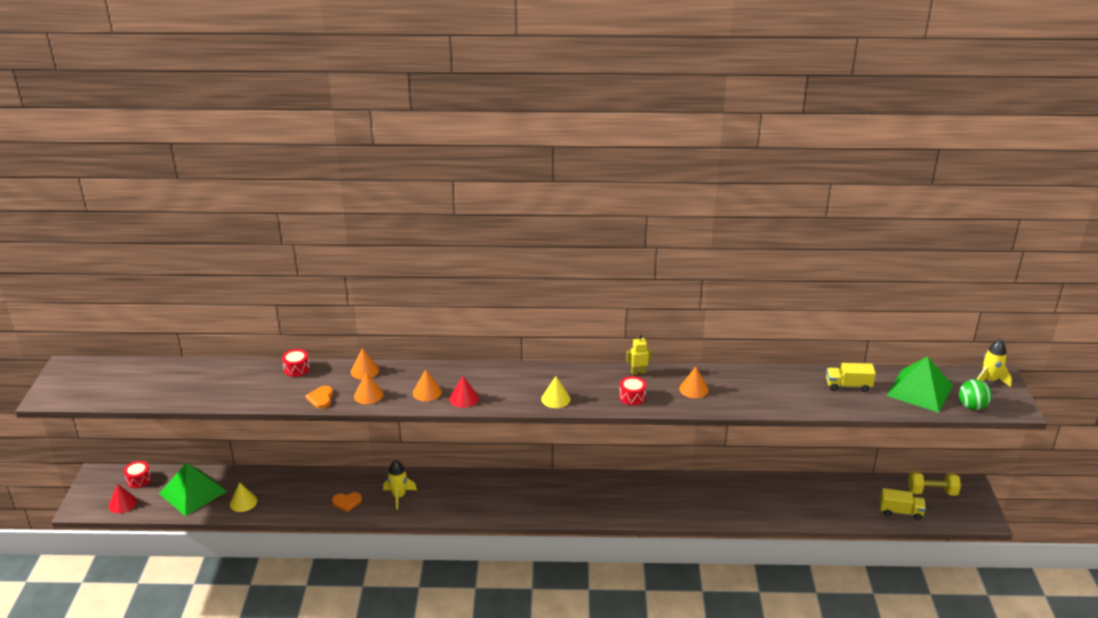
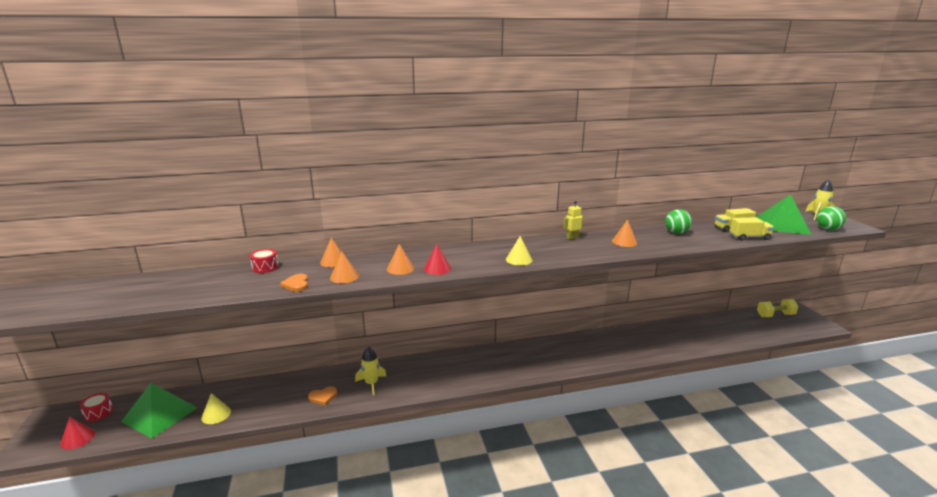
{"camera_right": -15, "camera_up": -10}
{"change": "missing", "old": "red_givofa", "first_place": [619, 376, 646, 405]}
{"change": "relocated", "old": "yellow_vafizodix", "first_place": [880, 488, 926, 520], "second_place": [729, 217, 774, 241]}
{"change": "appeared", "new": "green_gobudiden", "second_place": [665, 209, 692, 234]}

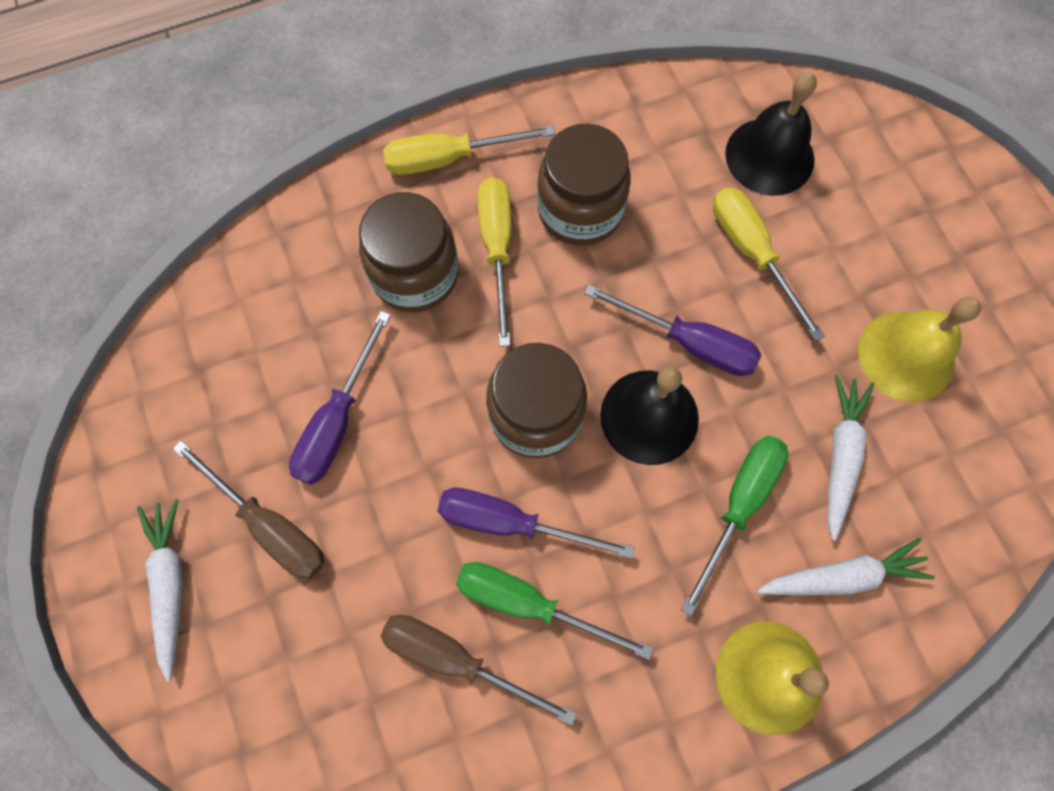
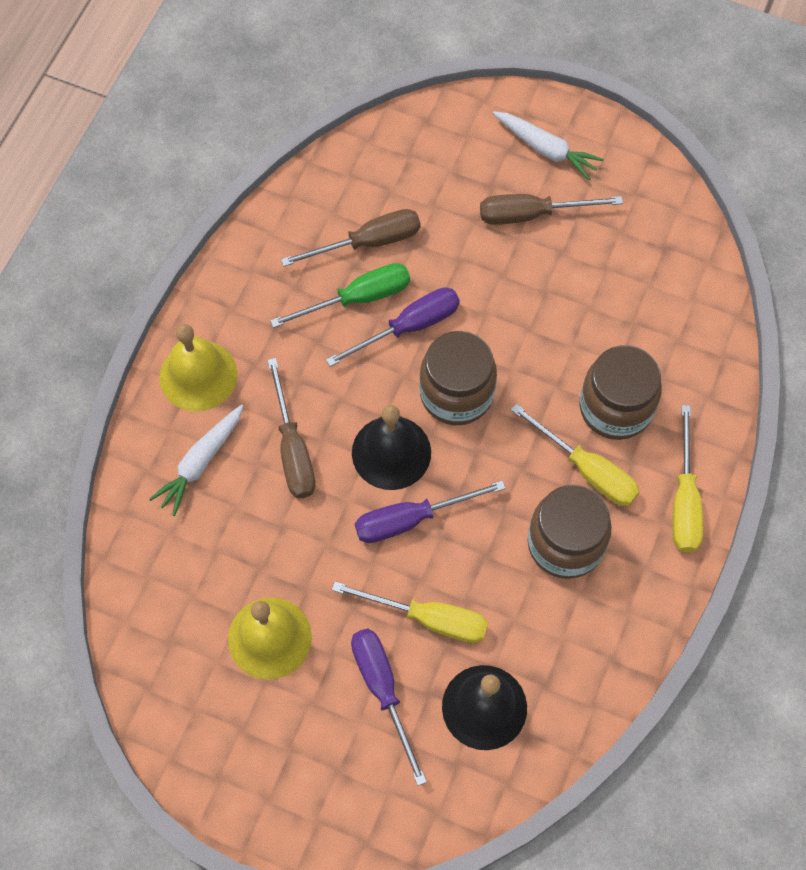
{"camera_right": 135, "camera_up": -5}
{"change": "relocated", "old": "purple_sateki", "first_place": [289, 311, 391, 485], "second_place": [351, 629, 427, 786]}
{"change": "spun", "old": "yellow_sateki", "first_place": [383, 126, 555, 175], "second_place": [673, 405, 703, 552], "degrees": 150}
{"change": "colour", "old": "green_sateki", "new": "brown_sateki", "first_place": [681, 435, 789, 616], "second_place": [267, 358, 315, 498]}
{"change": "missing", "old": "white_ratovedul", "first_place": [827, 375, 875, 541]}

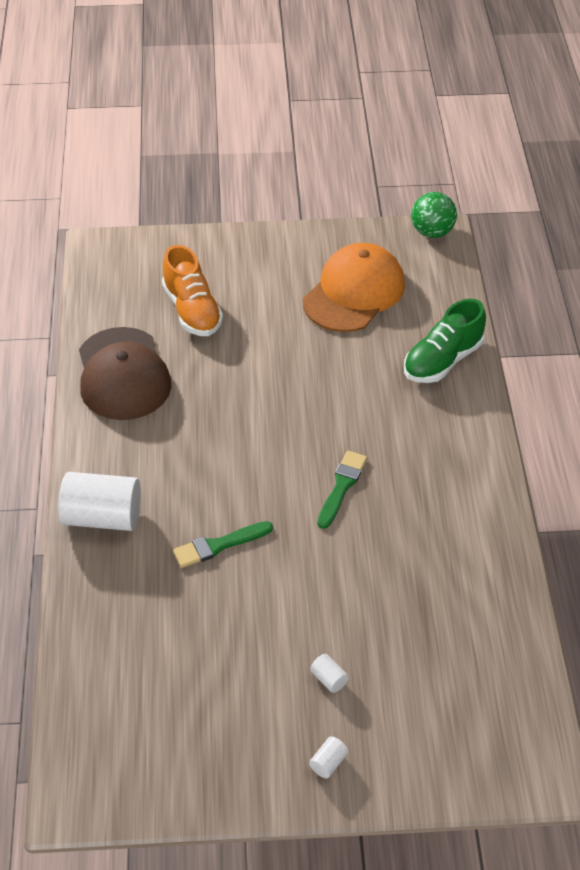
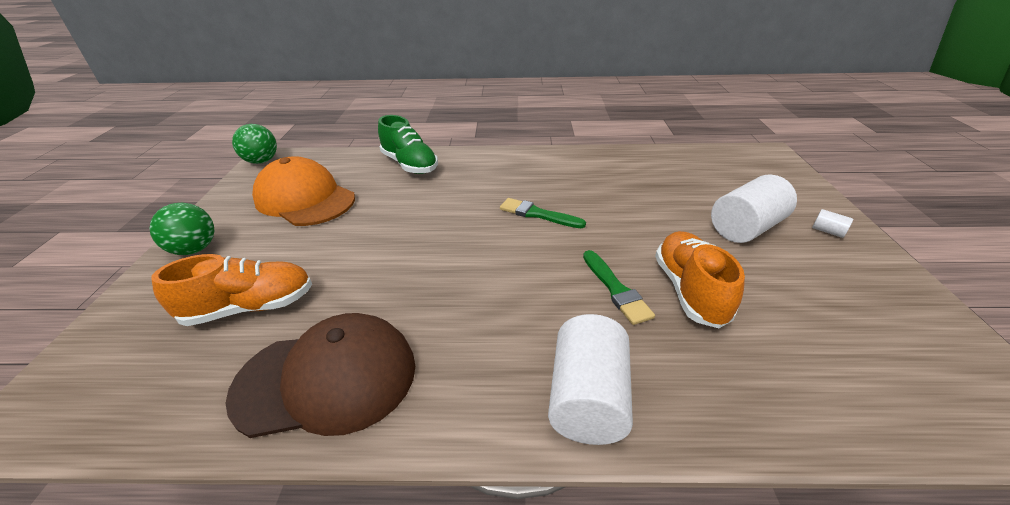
{"camera_right": -85, "camera_up": -10}
{"change": "size", "old": "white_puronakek", "first_place": [310, 654, 349, 693], "second_place": [711, 175, 797, 243], "factor": 2.42}
{"change": "appeared", "new": "green_gobudiden", "second_place": [150, 203, 214, 255]}
{"change": "appeared", "new": "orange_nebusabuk", "second_place": [655, 231, 745, 328]}

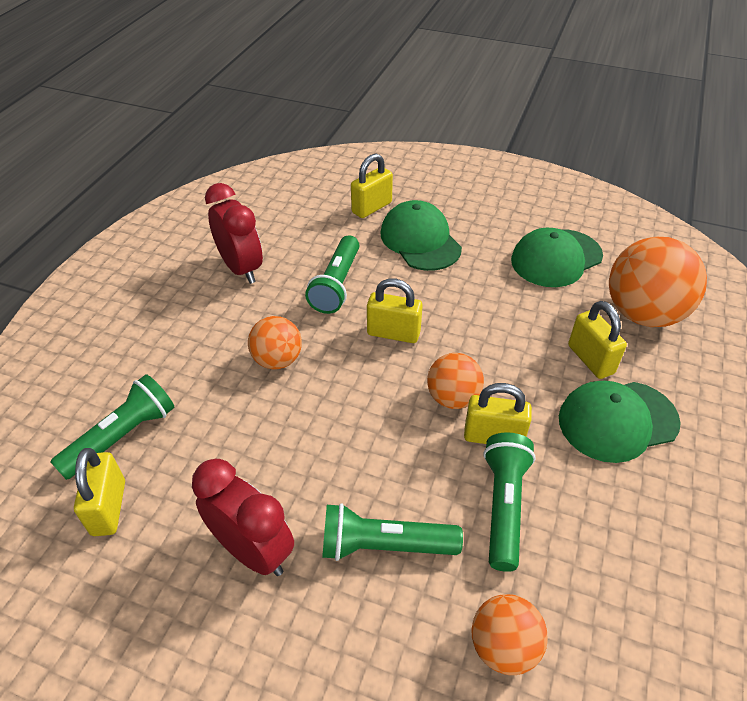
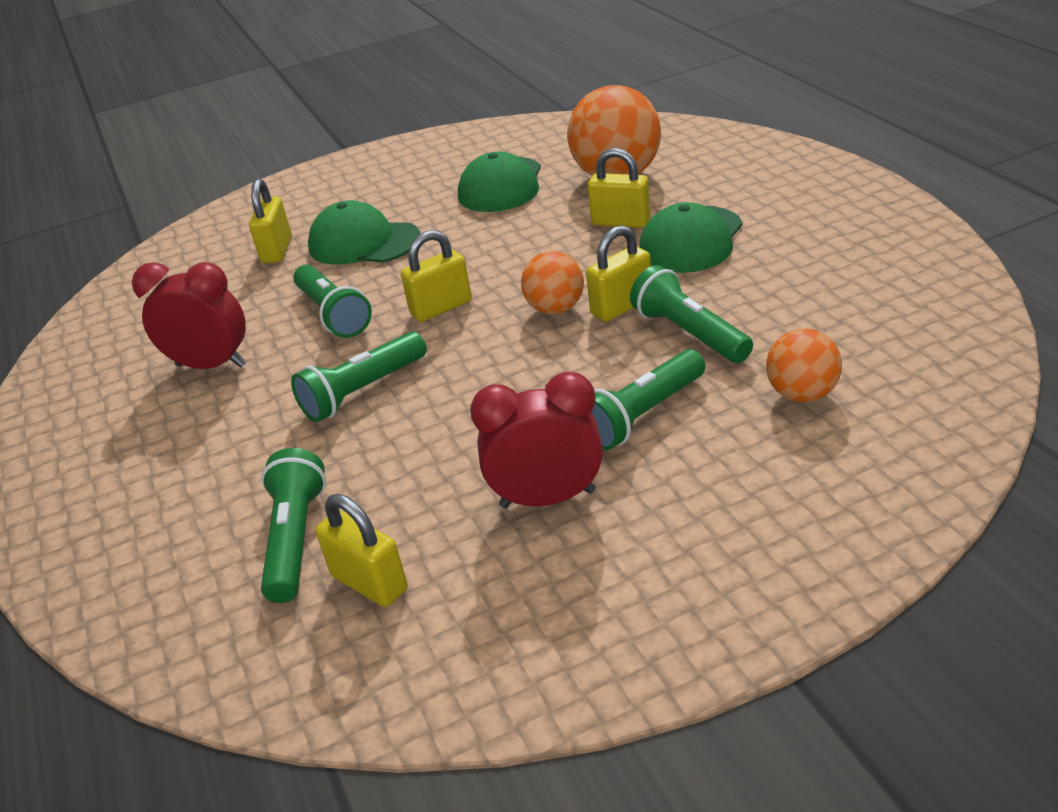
{"camera_right": -40, "camera_up": -10}
{"change": "exchanged", "old": "orange_gobudiden", "new": "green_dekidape", "first_place": [248, 316, 302, 369], "second_place": [291, 332, 427, 422]}

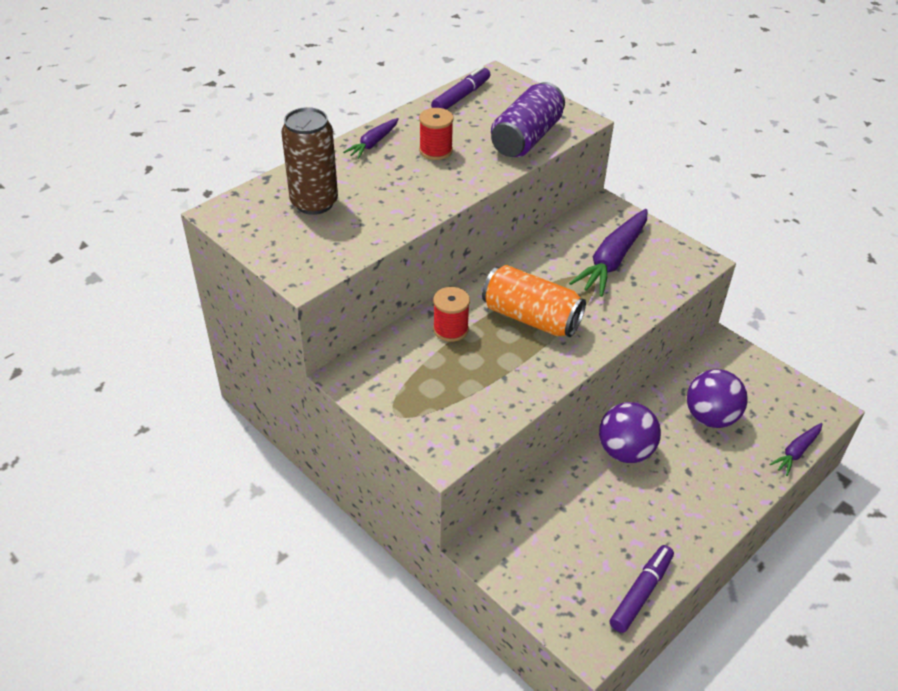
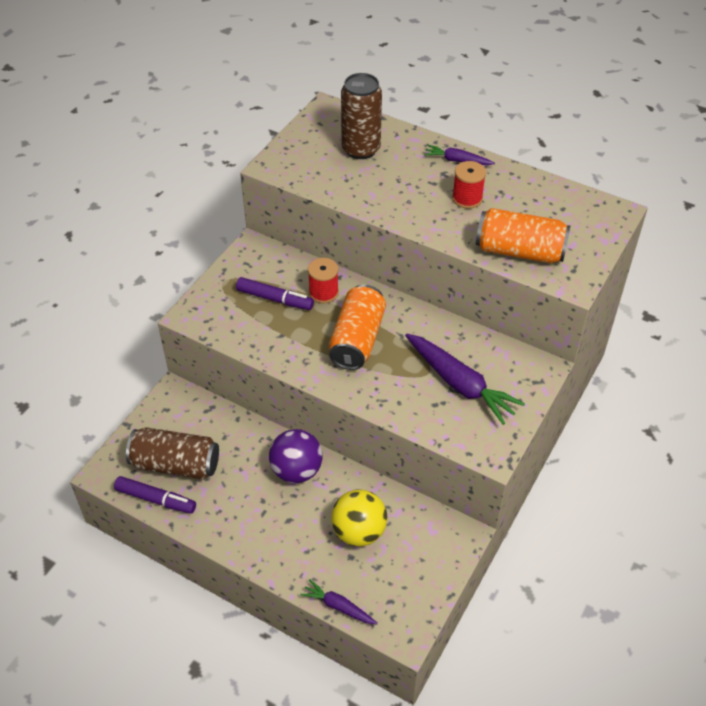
{"camera_right": 75, "camera_up": 5}
{"change": "relocated", "old": "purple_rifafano", "first_place": [431, 66, 490, 110], "second_place": [236, 277, 314, 310]}
{"change": "colour", "old": "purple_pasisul", "new": "orange_pasisul", "first_place": [491, 82, 565, 157], "second_place": [476, 208, 570, 263]}
{"change": "spun", "old": "purple_ratovedul", "first_place": [569, 209, 648, 297], "second_place": [405, 333, 525, 425], "degrees": -150}
{"change": "colour", "old": "purple_gobudiden", "new": "yellow_gobudiden", "first_place": [687, 369, 748, 428], "second_place": [331, 489, 388, 546]}
{"change": "appeared", "new": "brown_pasisul", "second_place": [126, 427, 219, 479]}

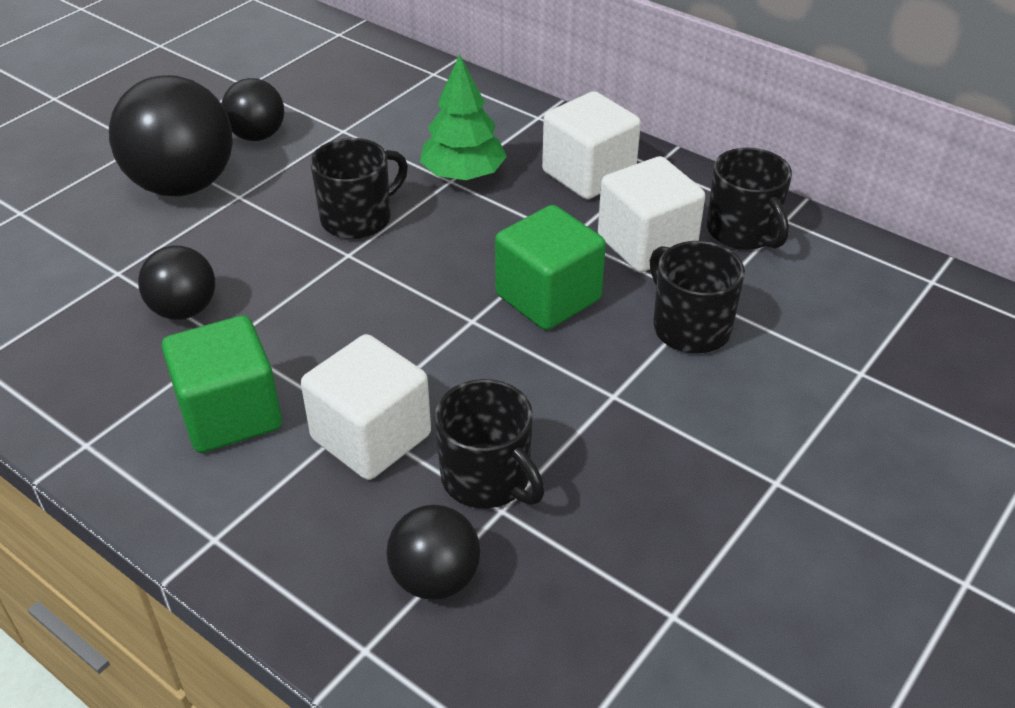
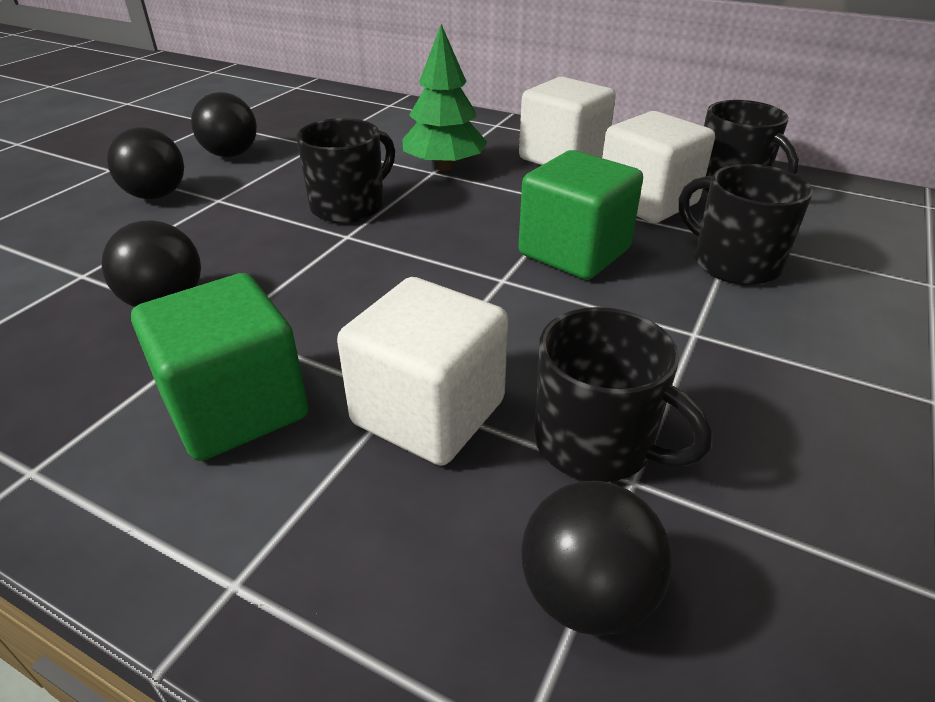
{"camera_right": -10, "camera_up": -5}
{"change": "size", "old": "black_gobudiden", "first_place": [109, 75, 233, 196], "second_place": [107, 127, 184, 199], "factor": 0.56}

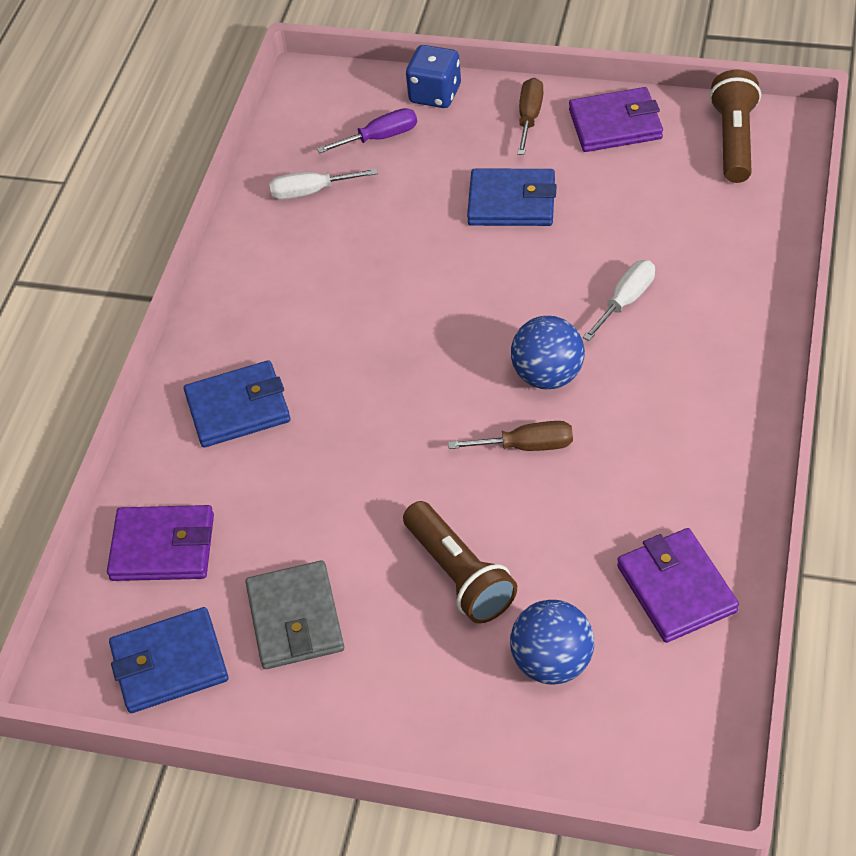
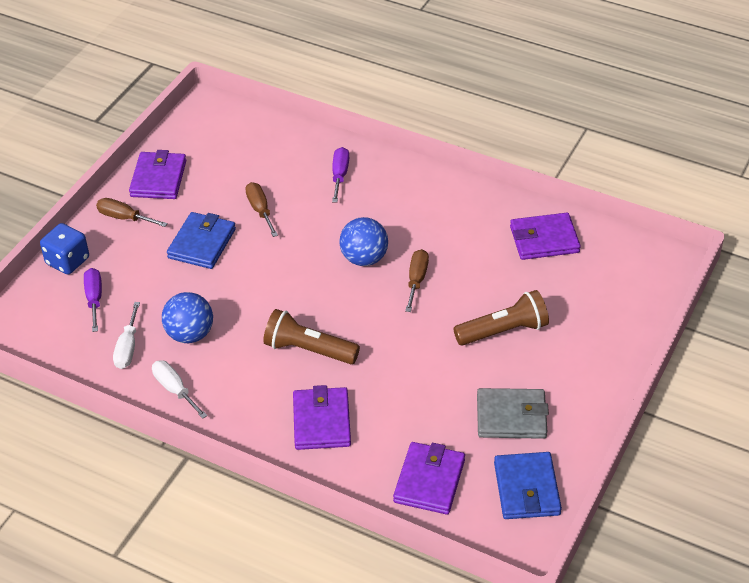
{"camera_right": -80, "camera_up": -5}
{"change": "colour", "old": "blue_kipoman", "new": "purple_kipoman", "first_place": [184, 360, 290, 448], "second_place": [293, 385, 351, 450]}
{"change": "relocated", "old": "blue_gobudiden", "first_place": [510, 600, 594, 684], "second_place": [162, 292, 213, 343]}
{"change": "relocated", "old": "white_sateki", "first_place": [583, 260, 655, 341], "second_place": [152, 361, 207, 419]}
{"change": "relocated", "old": "brown_dekidape", "first_place": [709, 69, 761, 183], "second_place": [263, 309, 360, 364]}
{"change": "appeared", "new": "brown_sateki", "second_place": [245, 182, 278, 237]}
{"change": "appeared", "new": "purple_sateki", "second_place": [332, 147, 349, 203]}

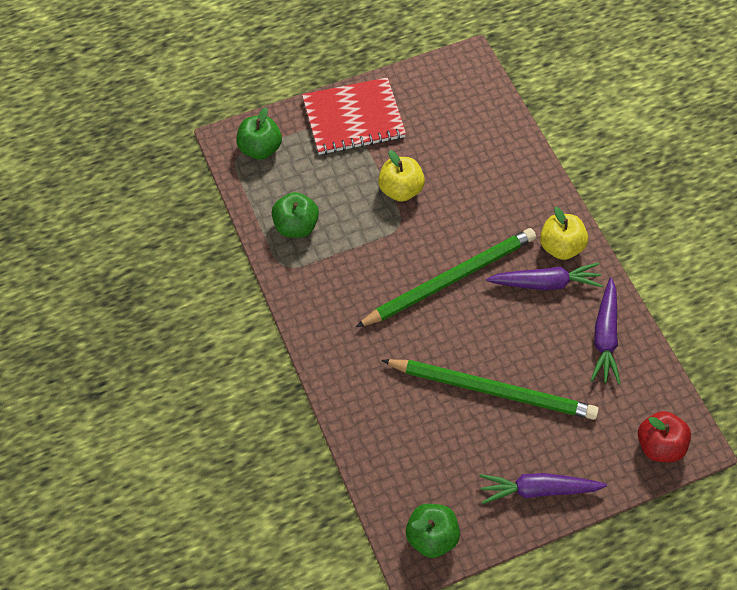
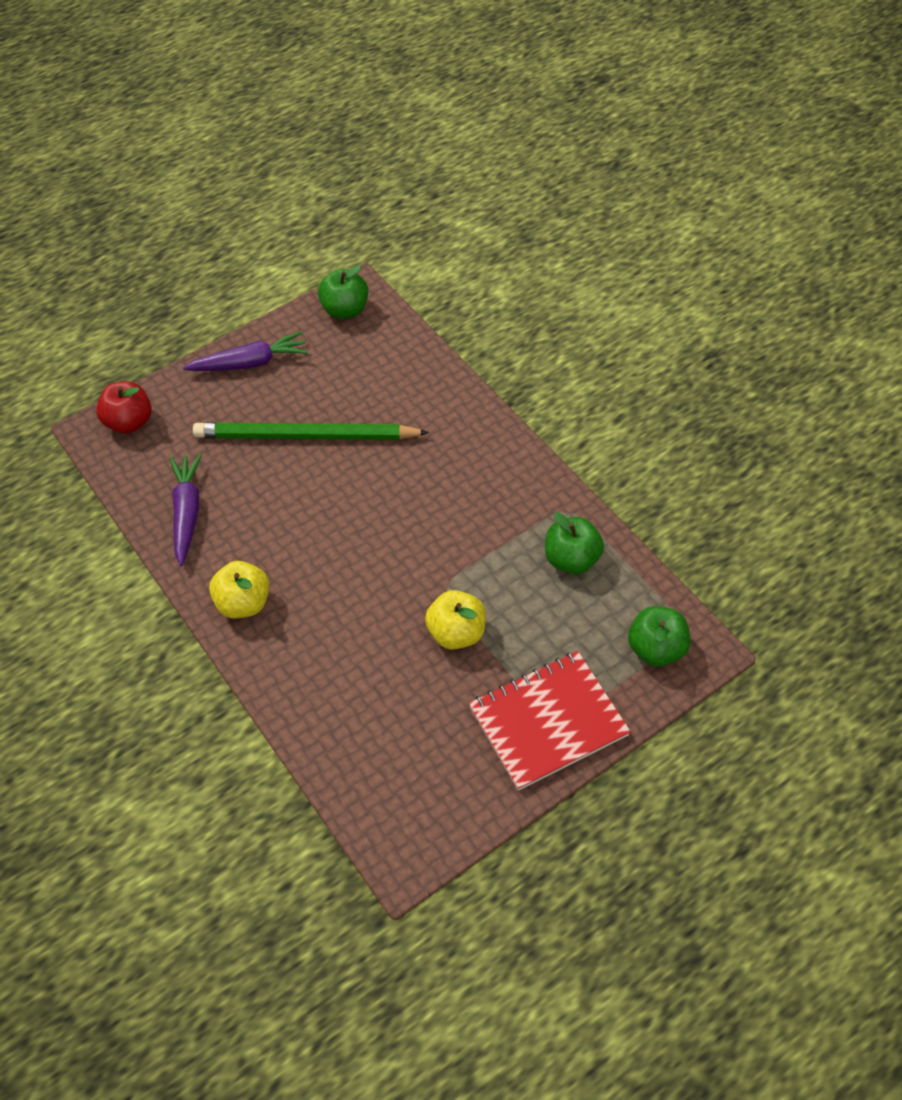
{"camera_right": 170, "camera_up": -5}
{"change": "missing", "old": "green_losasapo", "first_place": [356, 228, 536, 327]}
{"change": "missing", "old": "purple_ratovedul", "first_place": [486, 263, 603, 290]}

